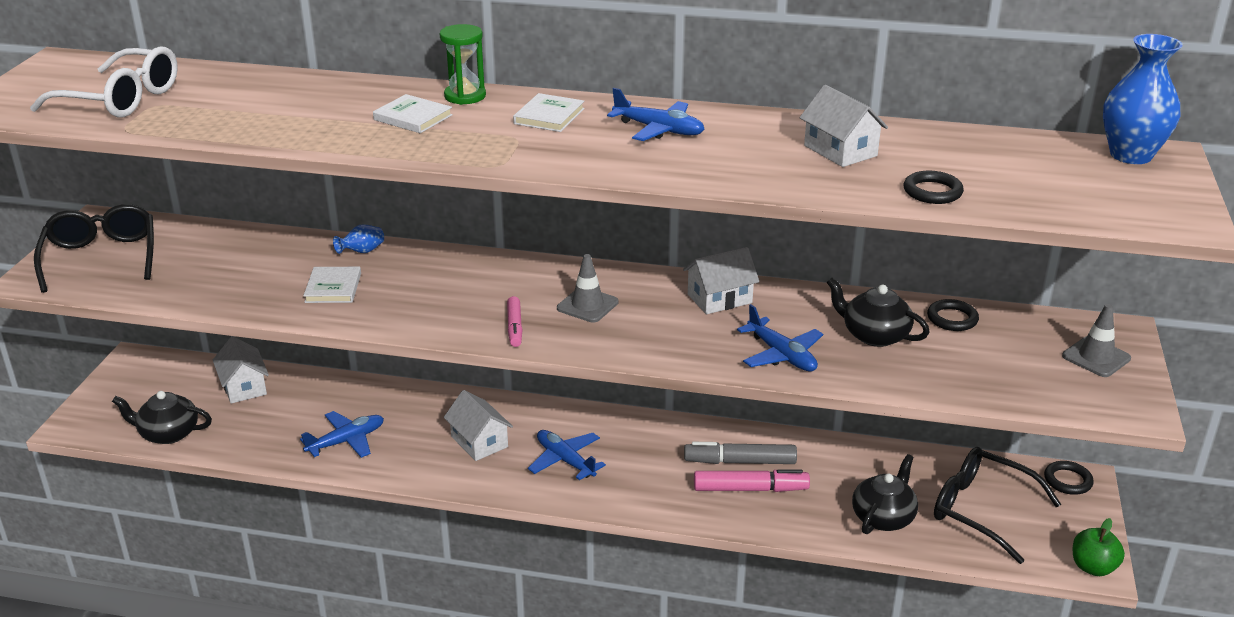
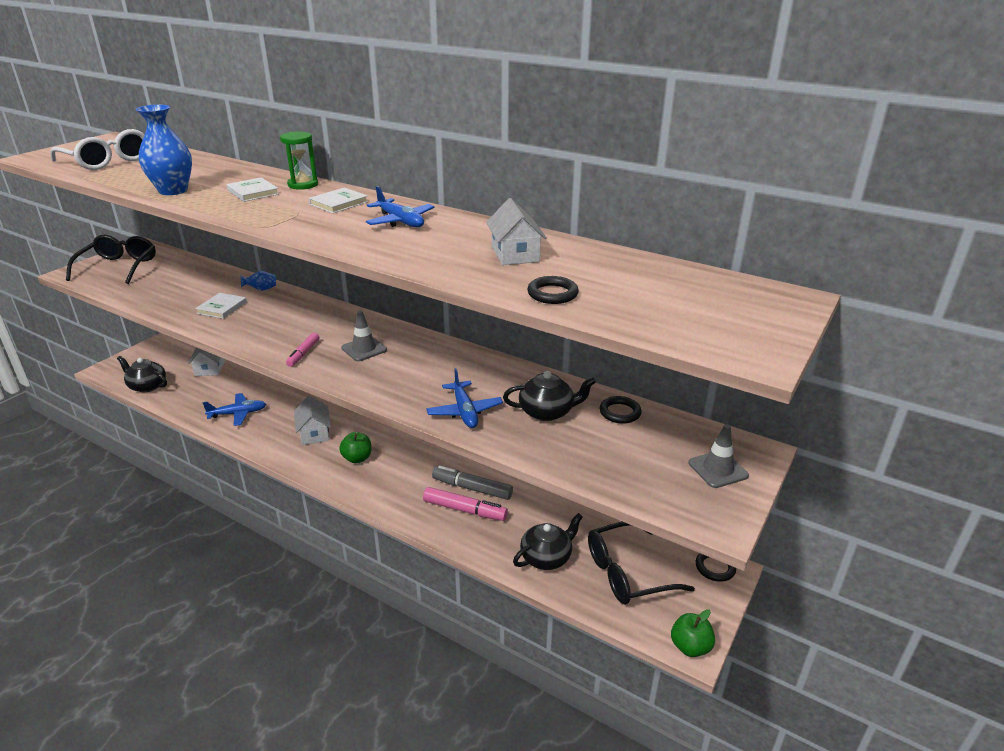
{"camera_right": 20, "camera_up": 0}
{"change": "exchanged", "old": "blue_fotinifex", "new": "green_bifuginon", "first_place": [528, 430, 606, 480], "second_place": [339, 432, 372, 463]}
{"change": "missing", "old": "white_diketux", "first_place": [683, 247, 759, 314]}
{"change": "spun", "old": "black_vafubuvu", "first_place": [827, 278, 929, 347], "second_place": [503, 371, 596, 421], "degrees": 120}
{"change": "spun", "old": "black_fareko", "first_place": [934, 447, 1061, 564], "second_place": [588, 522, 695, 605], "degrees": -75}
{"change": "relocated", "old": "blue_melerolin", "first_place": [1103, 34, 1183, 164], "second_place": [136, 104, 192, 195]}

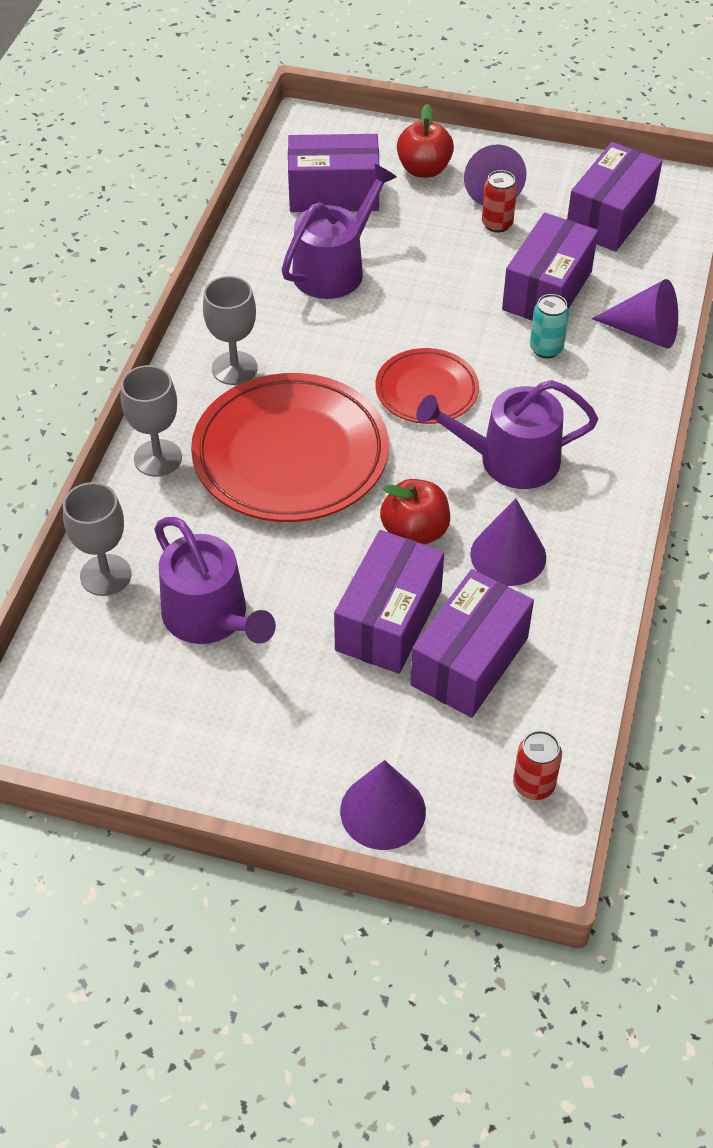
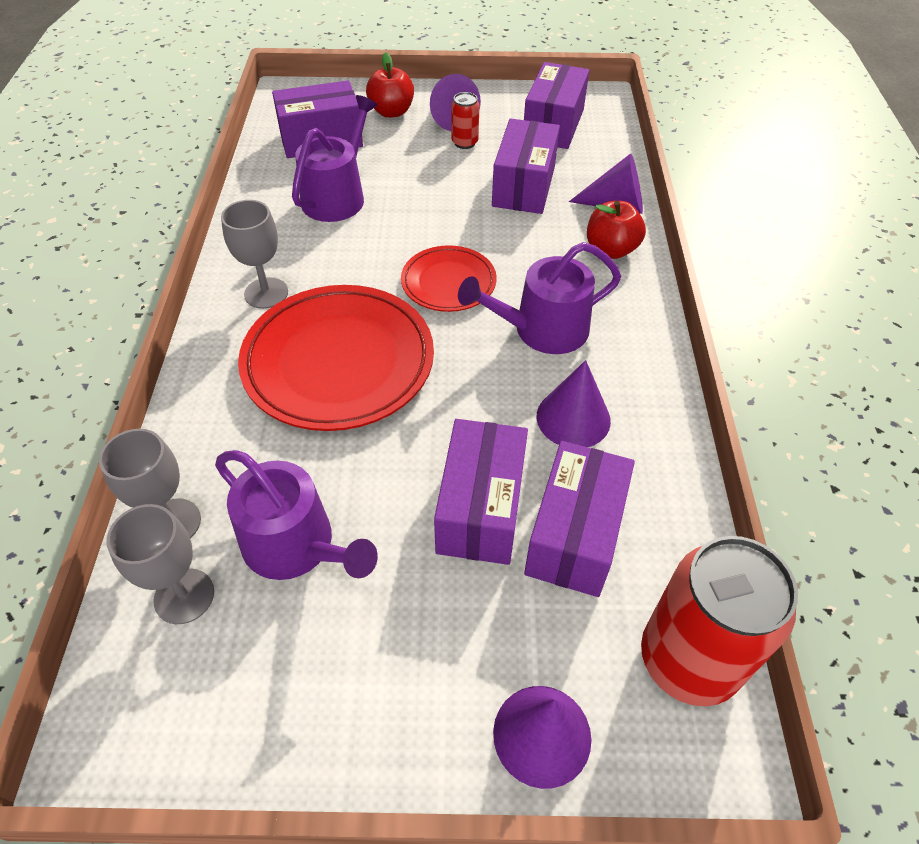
{"camera_right": -15, "camera_up": 0}
{"change": "relocated", "old": "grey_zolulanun", "first_place": [121, 365, 182, 477], "second_place": [106, 504, 214, 624]}
{"change": "relocated", "old": "red_bifuginon", "first_place": [380, 479, 450, 545], "second_place": [587, 201, 646, 259]}
{"change": "size", "old": "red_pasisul", "first_place": [513, 730, 562, 800], "second_place": [641, 536, 798, 706], "factor": 2.19}
{"change": "missing", "old": "turquoise_pasisul", "first_place": [530, 294, 569, 358]}

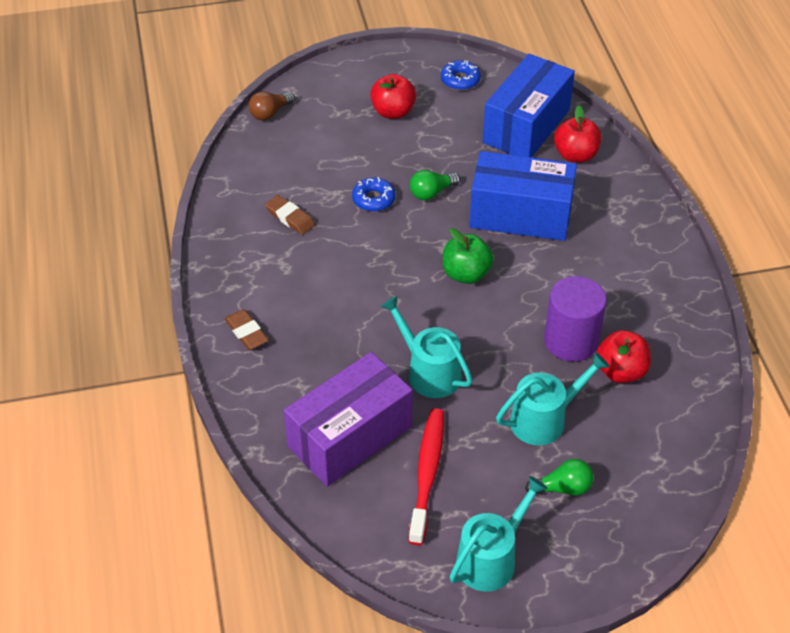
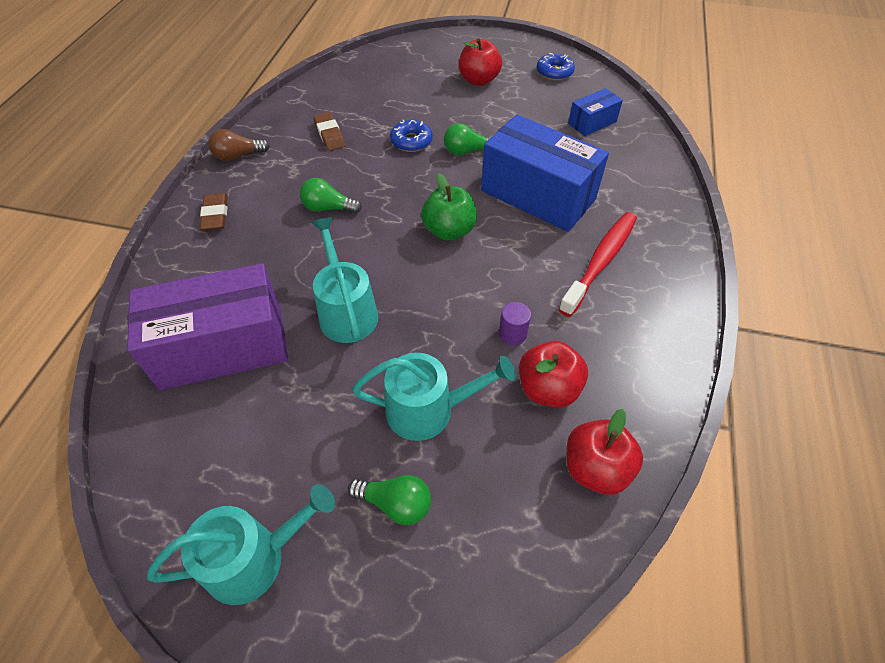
{"camera_right": 25, "camera_up": 5}
{"change": "relocated", "old": "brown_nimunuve", "first_place": [249, 92, 295, 121], "second_place": [209, 129, 270, 161]}
{"change": "relocated", "old": "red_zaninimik", "first_place": [409, 408, 444, 545], "second_place": [558, 212, 637, 317]}
{"change": "size", "old": "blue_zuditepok", "first_place": [483, 54, 575, 158], "second_place": [568, 88, 623, 136], "factor": 0.48}
{"change": "size", "old": "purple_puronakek", "first_place": [544, 276, 607, 362], "second_place": [499, 302, 531, 345], "factor": 0.45}
{"change": "relocated", "old": "red_bifuginon", "first_place": [554, 105, 602, 163], "second_place": [566, 409, 643, 495]}
{"change": "appeared", "new": "green_nimunuve", "second_place": [300, 178, 362, 214]}

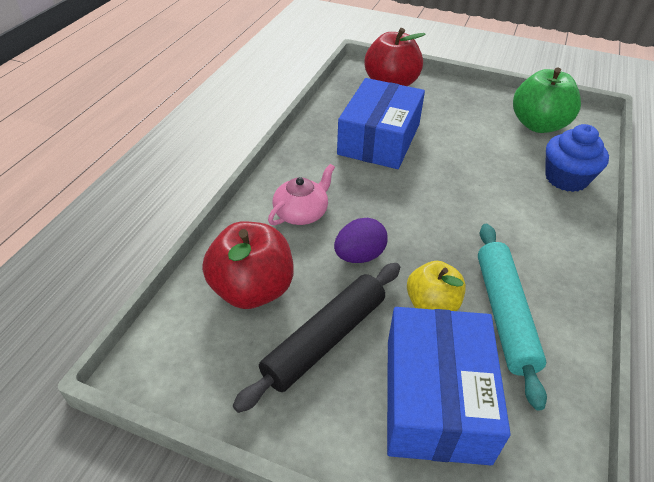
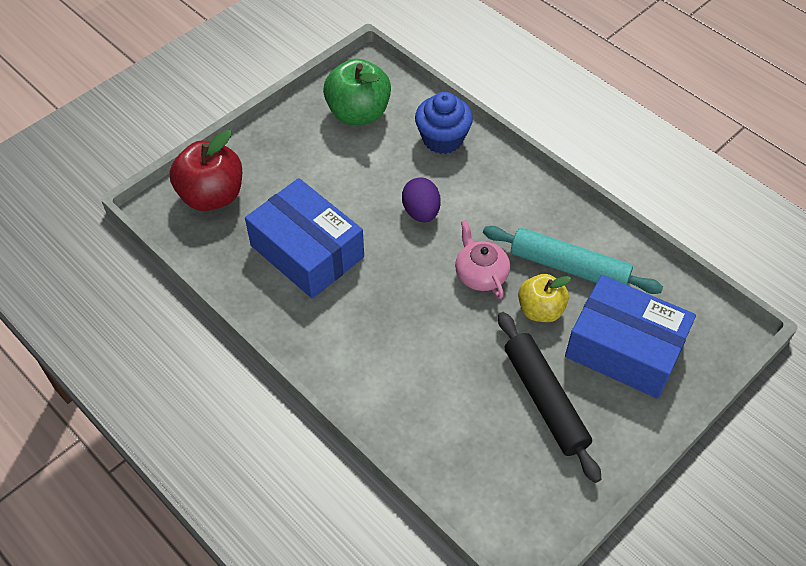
{"camera_right": -65, "camera_up": 10}
{"change": "missing", "old": "red_bifuginon", "first_place": [202, 221, 294, 309]}
{"change": "relocated", "old": "pink_vafubuvu", "first_place": [268, 164, 335, 225], "second_place": [455, 220, 510, 299]}
{"change": "relocated", "old": "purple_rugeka", "first_place": [334, 218, 388, 263], "second_place": [402, 177, 441, 223]}

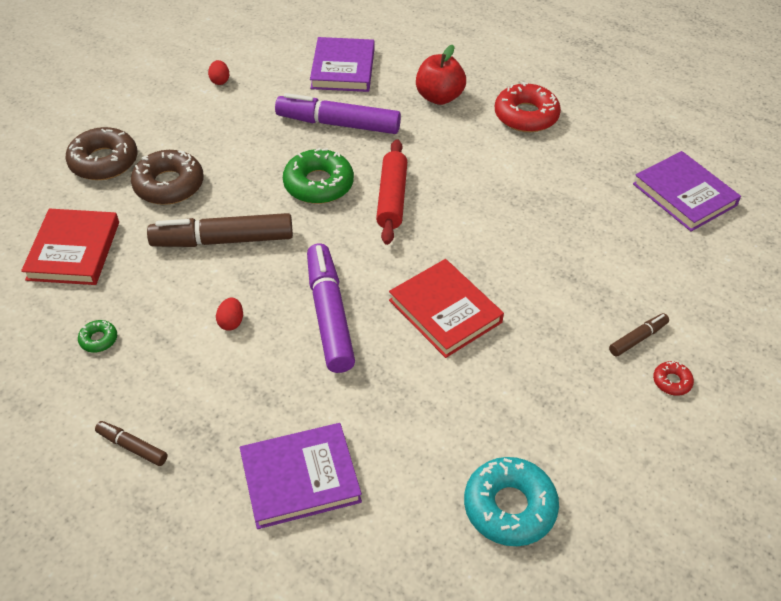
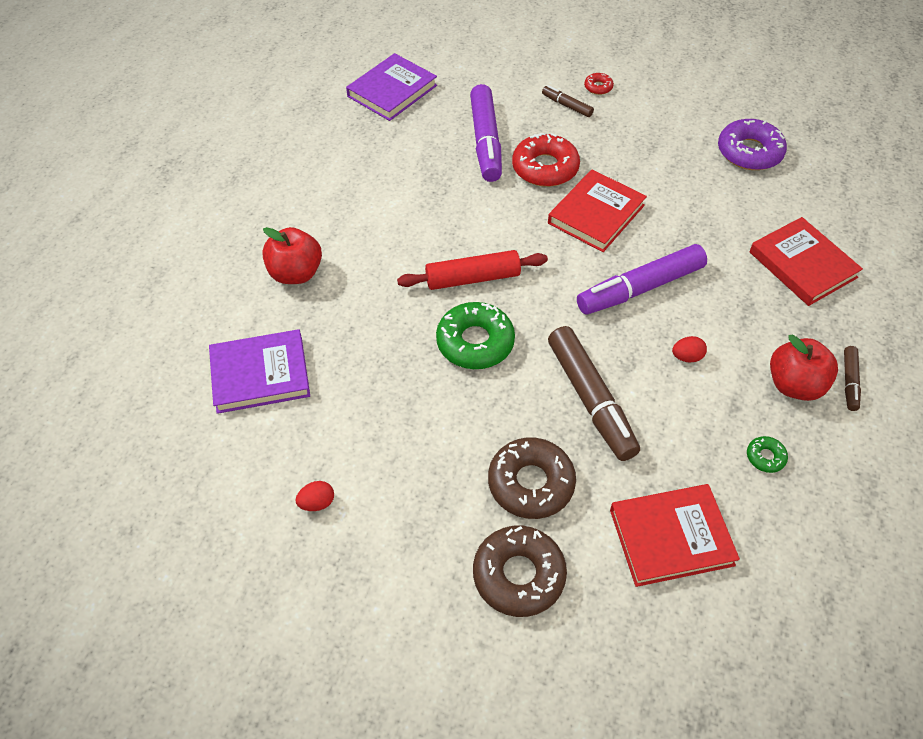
{"camera_right": -105, "camera_up": 5}
{"change": "colour", "old": "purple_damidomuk", "new": "red_damidomuk", "first_place": [240, 423, 362, 529], "second_place": [749, 217, 863, 306]}
{"change": "relocated", "old": "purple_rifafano", "first_place": [275, 93, 401, 134], "second_place": [470, 84, 502, 182]}
{"change": "colour", "old": "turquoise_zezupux", "new": "purple_zezupux", "first_place": [464, 457, 559, 546], "second_place": [718, 119, 787, 170]}
{"change": "relocated", "old": "red_zezupux", "first_place": [495, 82, 561, 132], "second_place": [512, 133, 580, 187]}
{"change": "appeared", "new": "red_bifuginon", "second_place": [770, 335, 838, 401]}

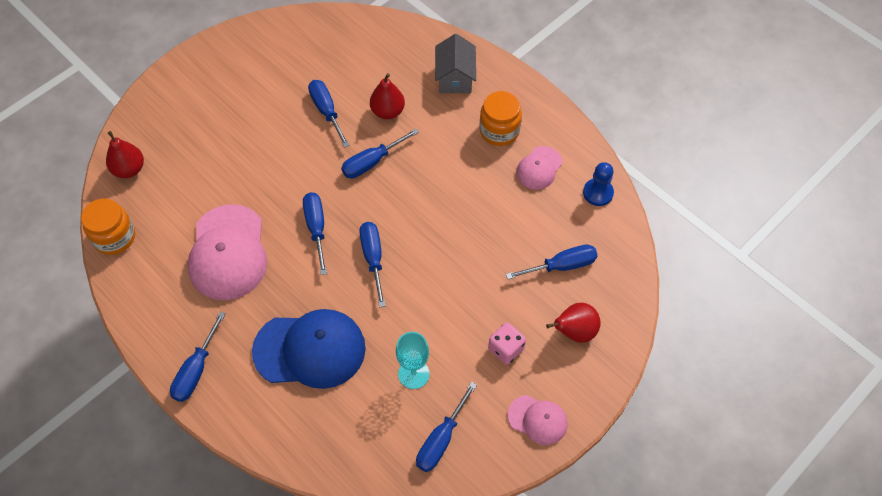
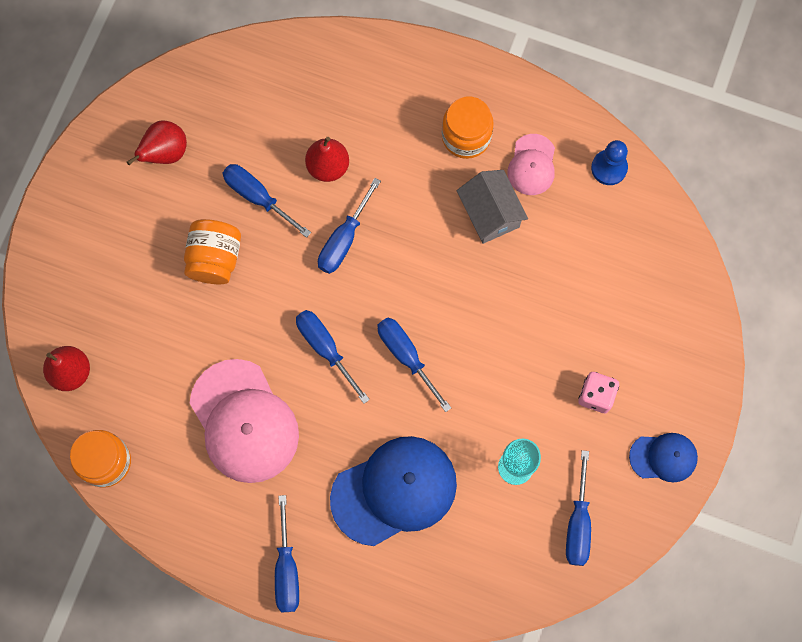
{"camera_right": -25, "camera_up": 15}
{"change": "relocated", "old": "grey_diketux", "first_place": [435, 34, 476, 93], "second_place": [456, 170, 528, 244]}
{"change": "missing", "old": "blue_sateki", "first_place": [506, 244, 598, 279]}
{"change": "colour", "old": "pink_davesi", "new": "blue_davesi", "first_place": [508, 395, 568, 445], "second_place": [629, 433, 698, 483]}
{"change": "relocated", "old": "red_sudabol", "first_place": [546, 303, 601, 343], "second_place": [127, 121, 187, 165]}
{"change": "appeared", "new": "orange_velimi", "second_place": [184, 219, 241, 284]}

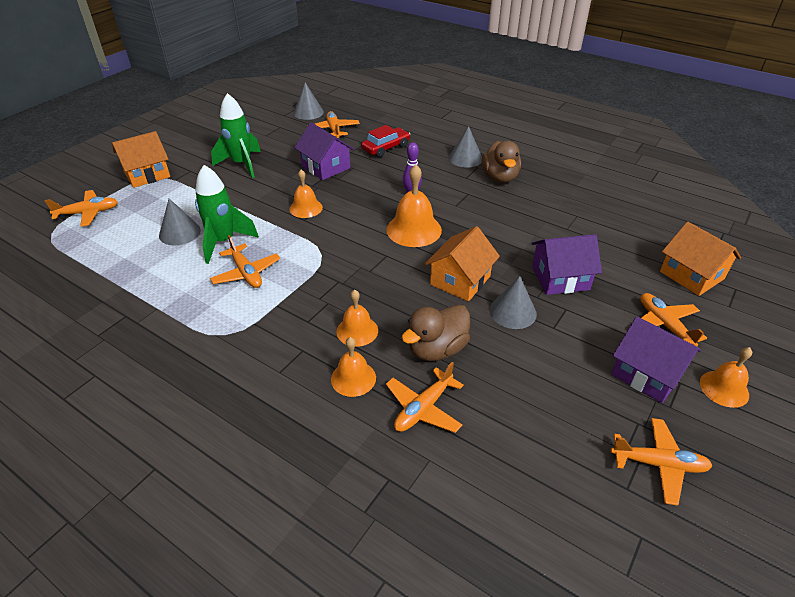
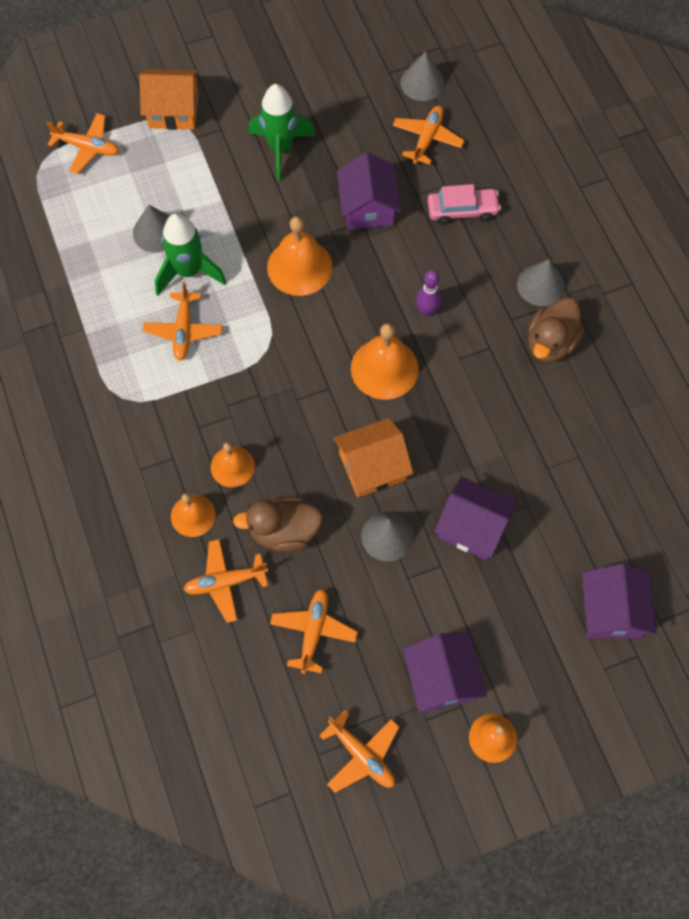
{"camera_right": 35, "camera_up": 25}
{"change": "size", "old": "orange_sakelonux", "first_place": [289, 170, 323, 218], "second_place": [267, 216, 333, 296], "factor": 1.6}
{"change": "colour", "old": "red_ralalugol", "new": "pink_ralalugol", "first_place": [361, 125, 410, 157], "second_place": [427, 184, 501, 225]}
{"change": "relocated", "old": "orange_fotinifex", "first_place": [641, 293, 707, 346], "second_place": [270, 589, 358, 674]}
{"change": "colour", "old": "orange_diketux", "new": "purple_diketux", "first_place": [660, 222, 741, 296], "second_place": [582, 564, 656, 638]}

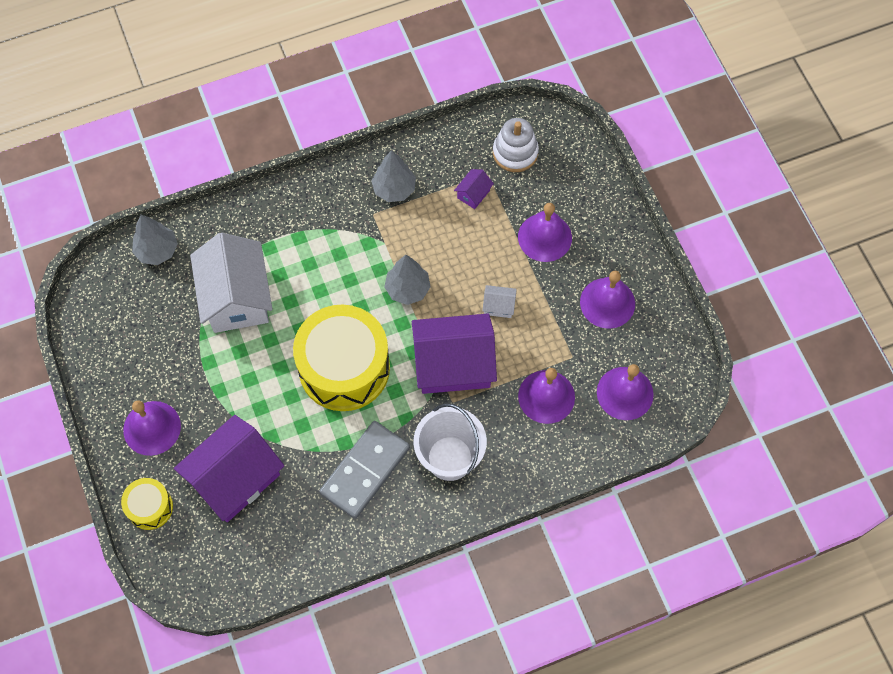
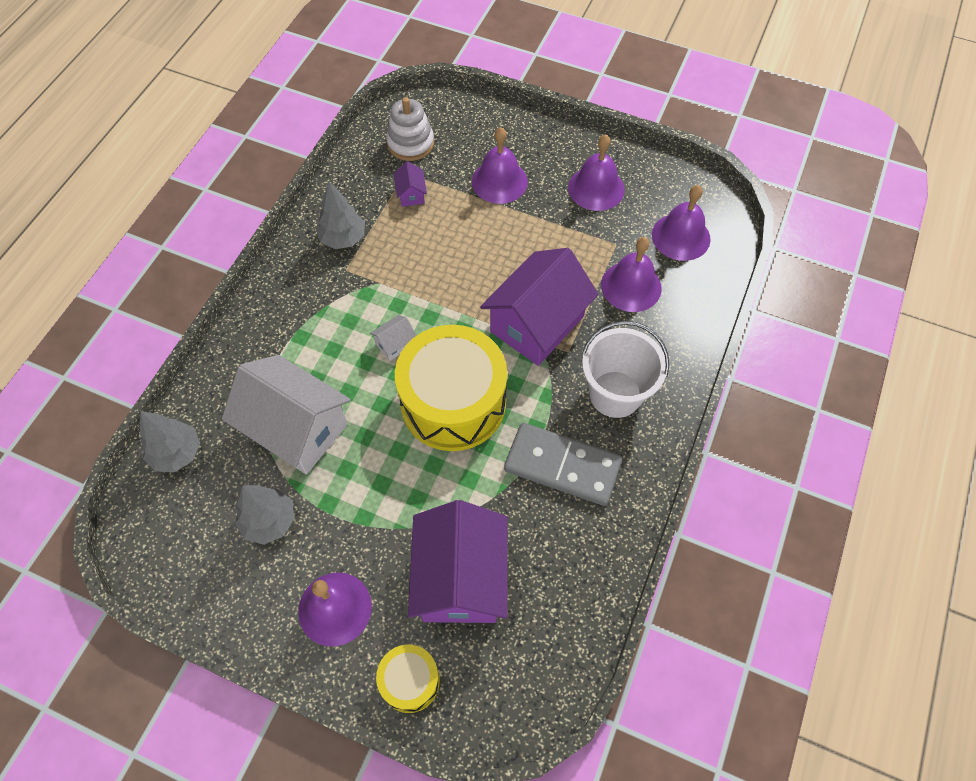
{"camera_right": -45, "camera_up": -5}
{"change": "spun", "old": "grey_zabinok", "first_place": [319, 421, 410, 519], "second_place": [504, 423, 622, 506], "degrees": -60}
{"change": "relocated", "old": "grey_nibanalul", "first_place": [384, 255, 431, 305], "second_place": [235, 485, 295, 545]}
{"change": "relocated", "old": "white_diketux", "first_place": [482, 285, 517, 318], "second_place": [370, 315, 417, 361]}

